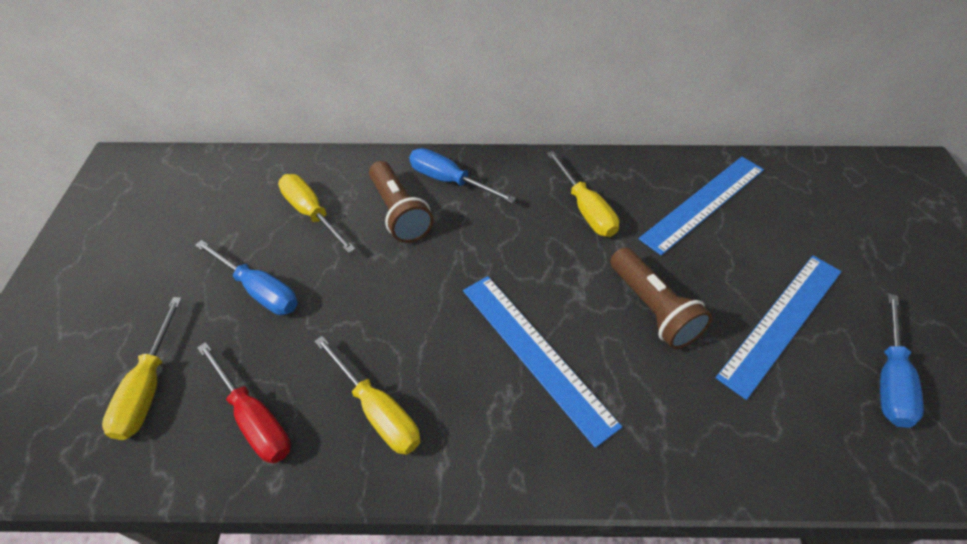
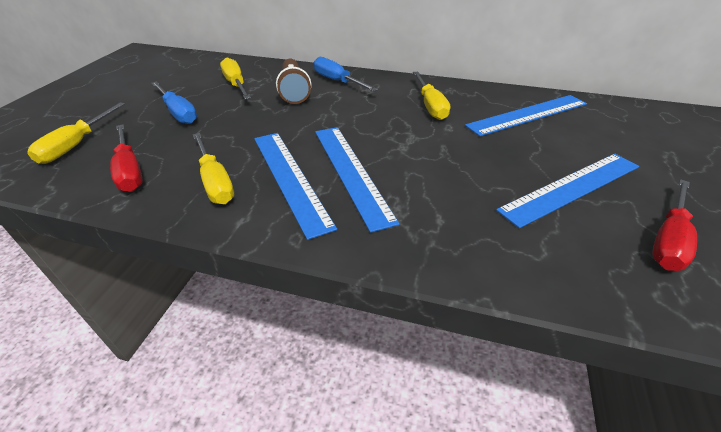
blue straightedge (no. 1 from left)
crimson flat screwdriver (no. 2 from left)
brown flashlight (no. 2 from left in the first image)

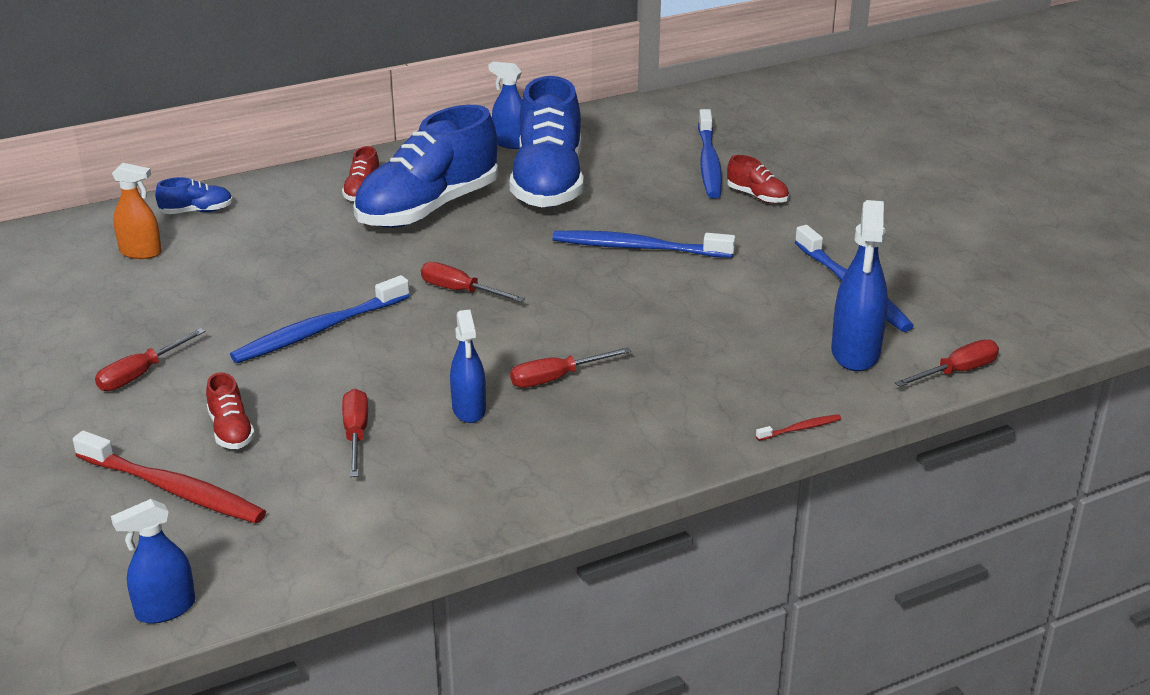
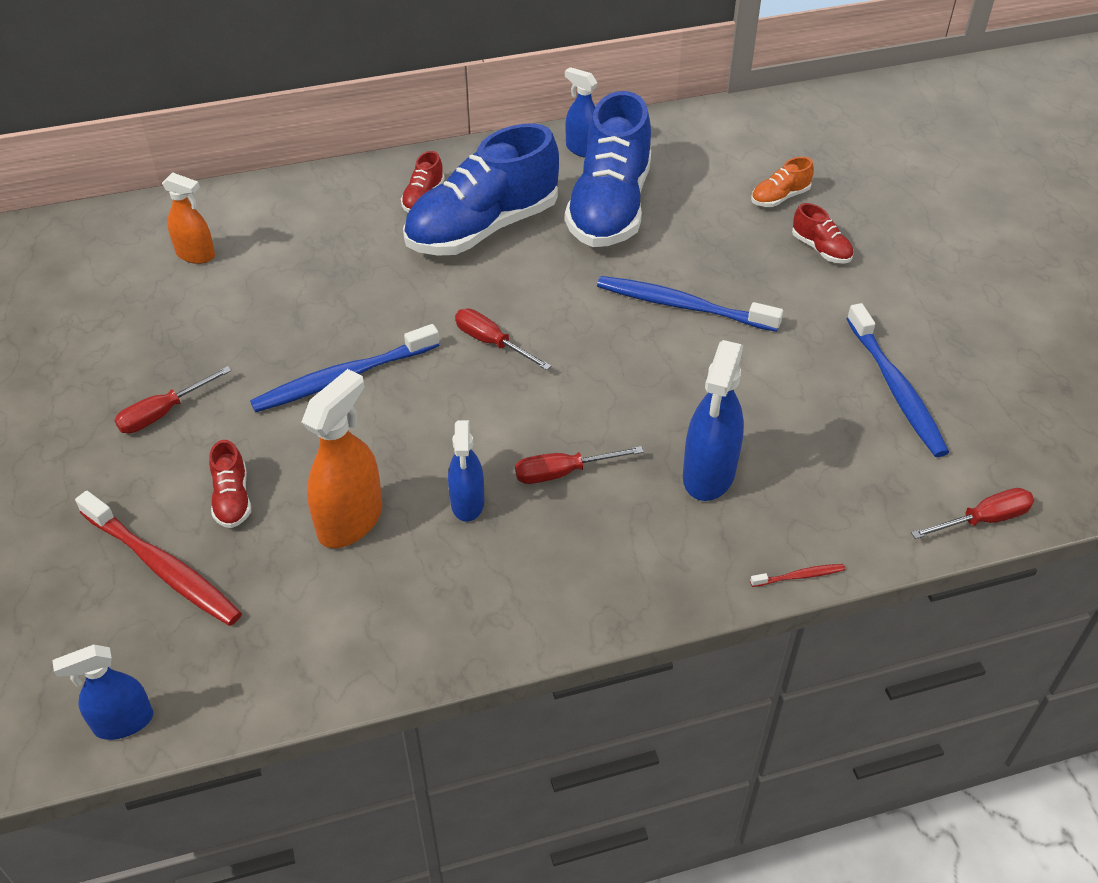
orange-coloured spray cleaner (no. 2 from left)
blue spray cleaner (no. 4 from left)
orange-coloured shoe
blue shoe (no. 1 from left in the first image)

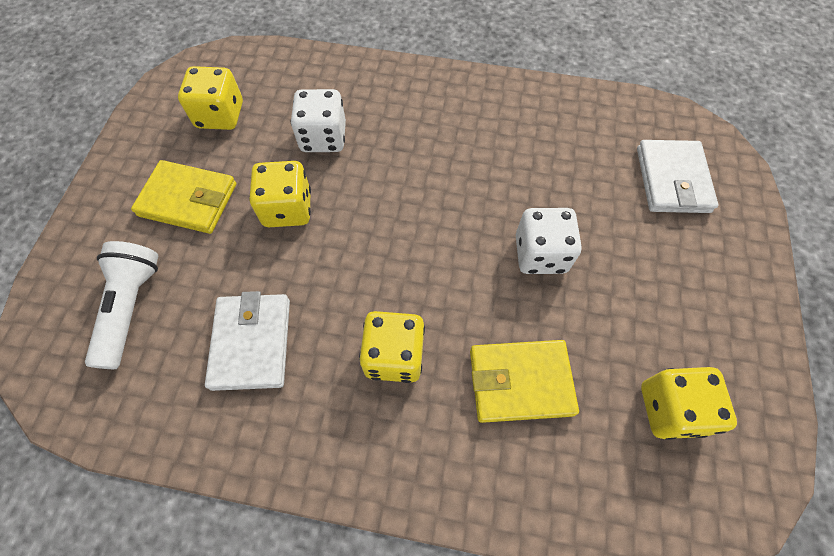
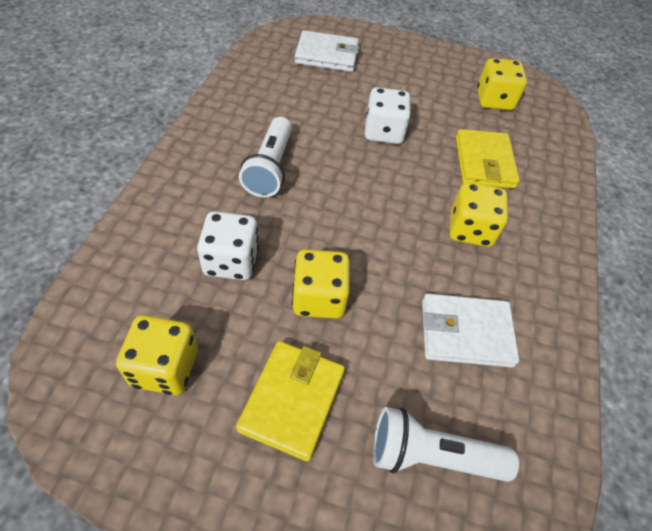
snow-white flashlight (no. 1 from left)

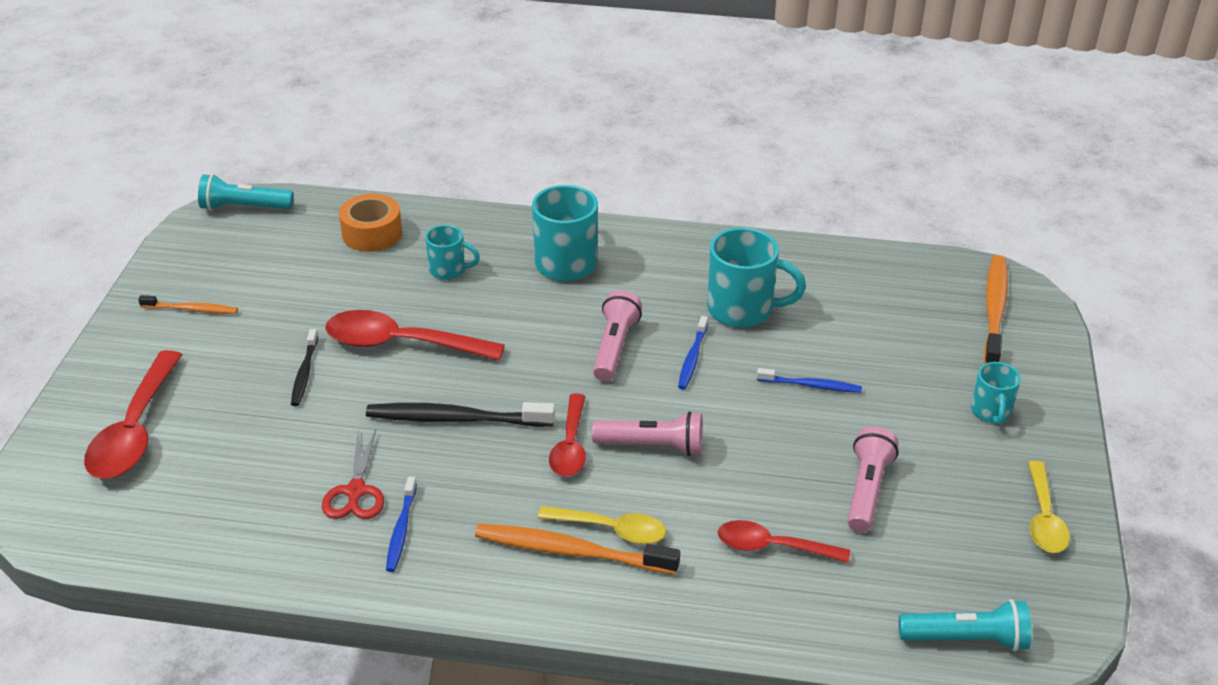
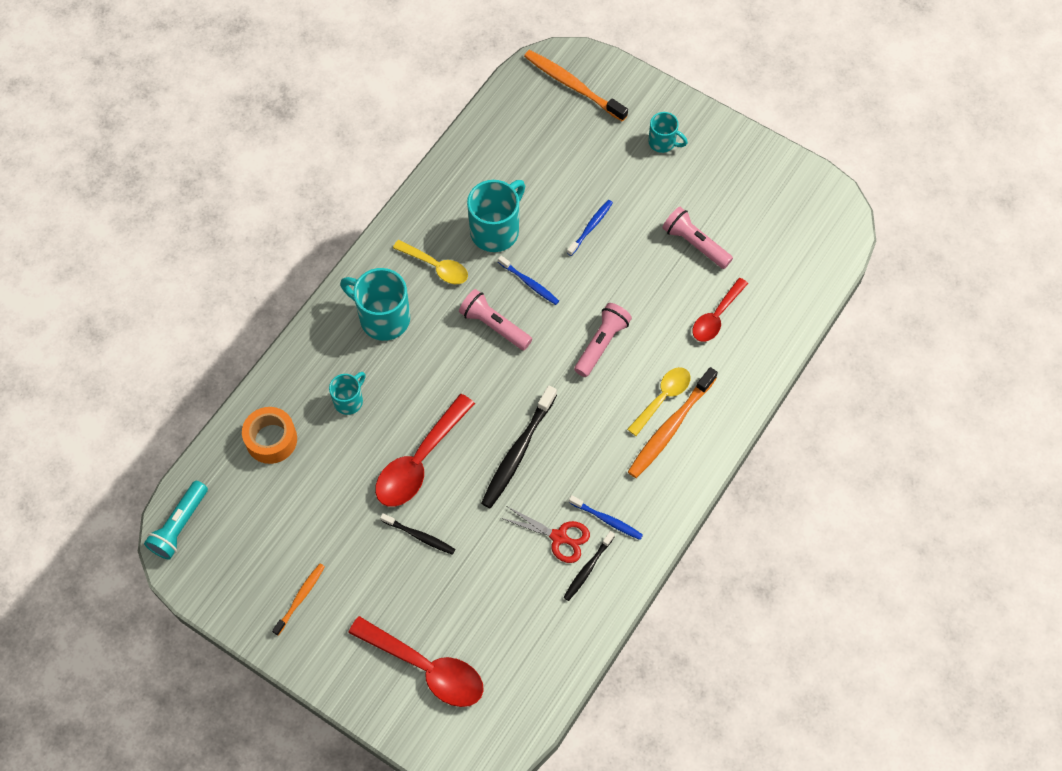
yellow tablespoon (no. 1 from left)
ebony dental brush (no. 3 from left)
crimson tablespoon (no. 3 from left in the first image)
turquoise flashlight (no. 2 from left in the first image)

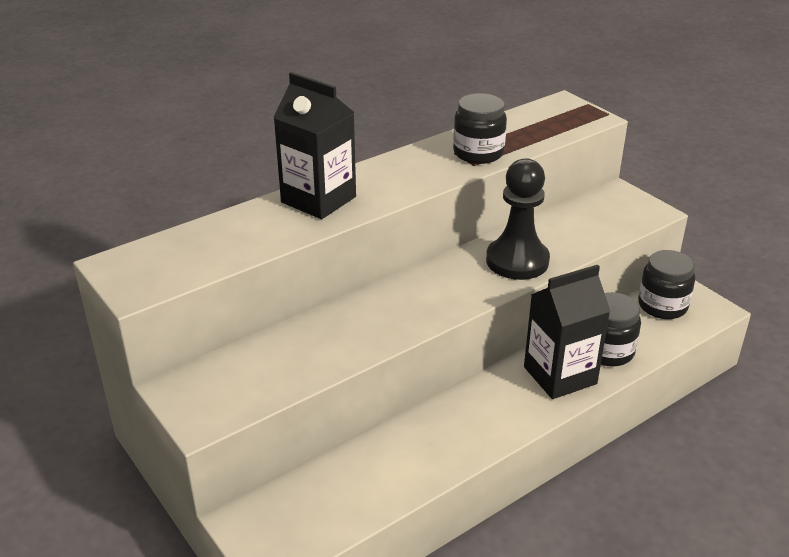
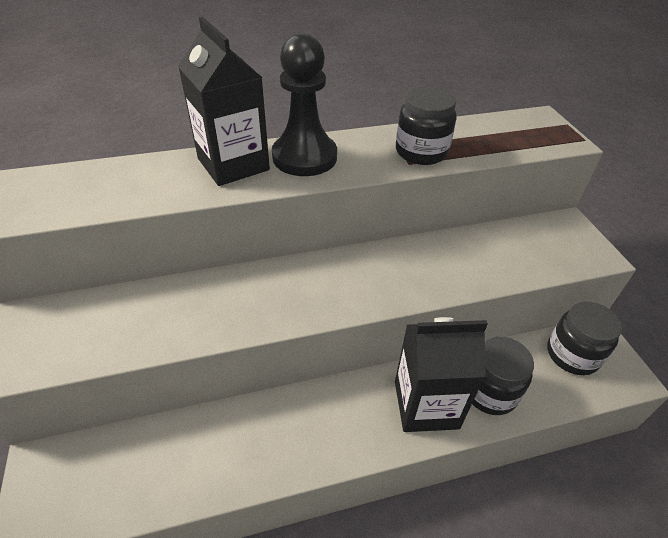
ebony game pawn

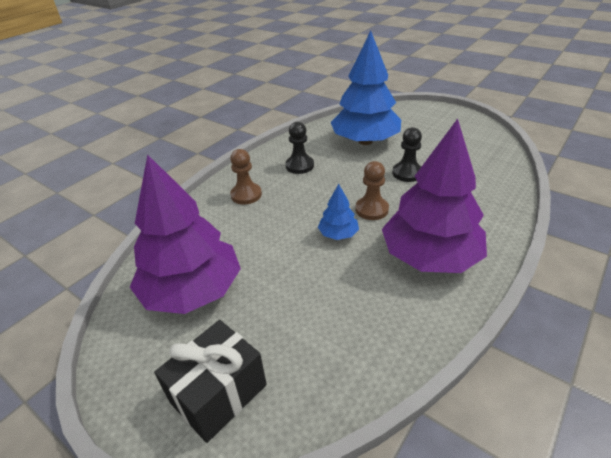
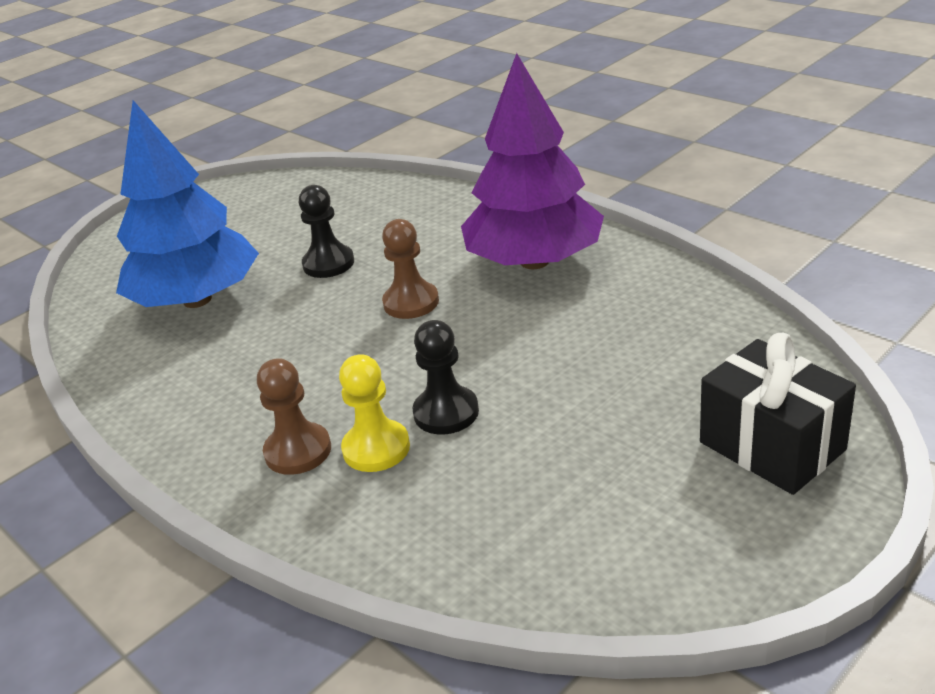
yellow game pawn
ebony game pawn (no. 2 from left)
purple fir tree (no. 1 from left in the first image)
blue fir tree (no. 1 from left in the first image)

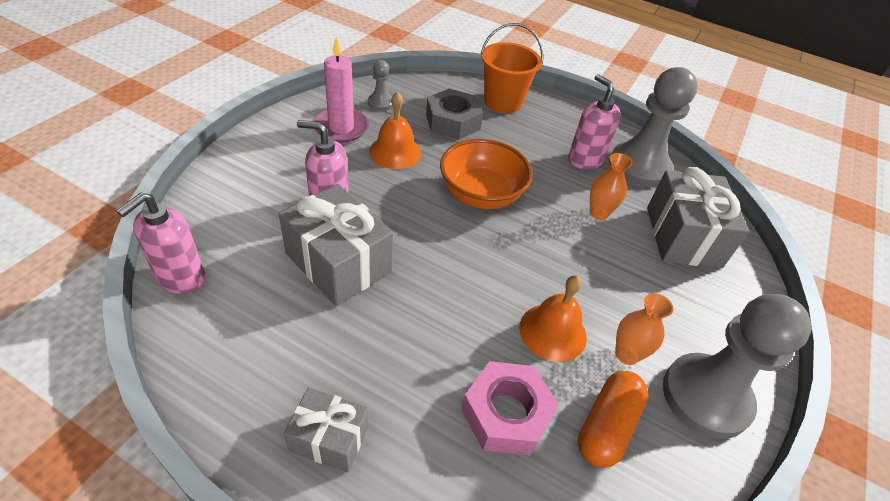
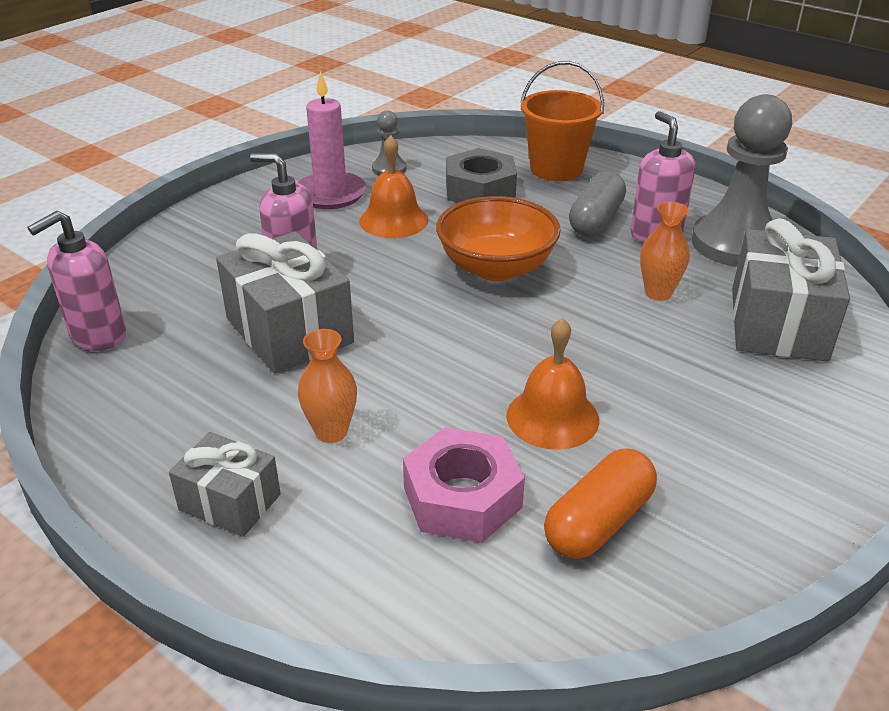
orange-coloured flower vase (no. 1 from left)
ash-grey pill
ash-grey game pawn (no. 3 from left in the first image)

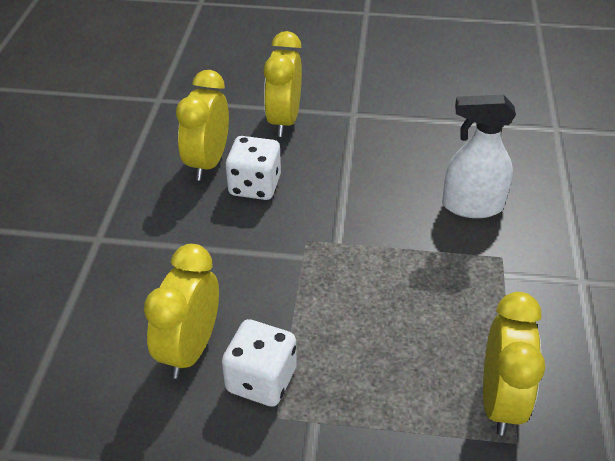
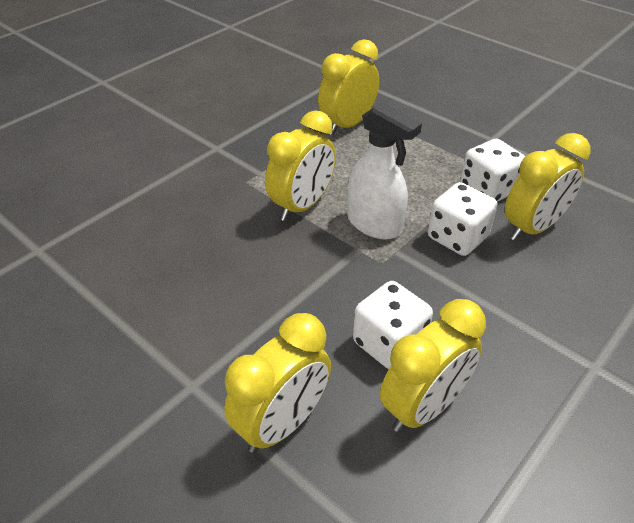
yellow alarm clock (no. 2 from left)
snow-white spray cleaner
snow-white game die (no. 2 from left)

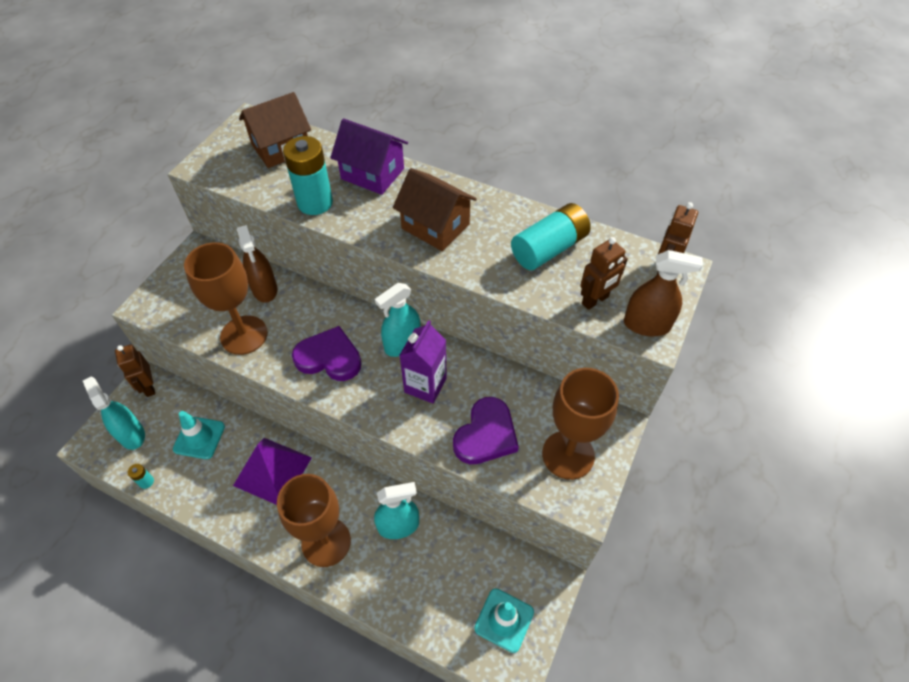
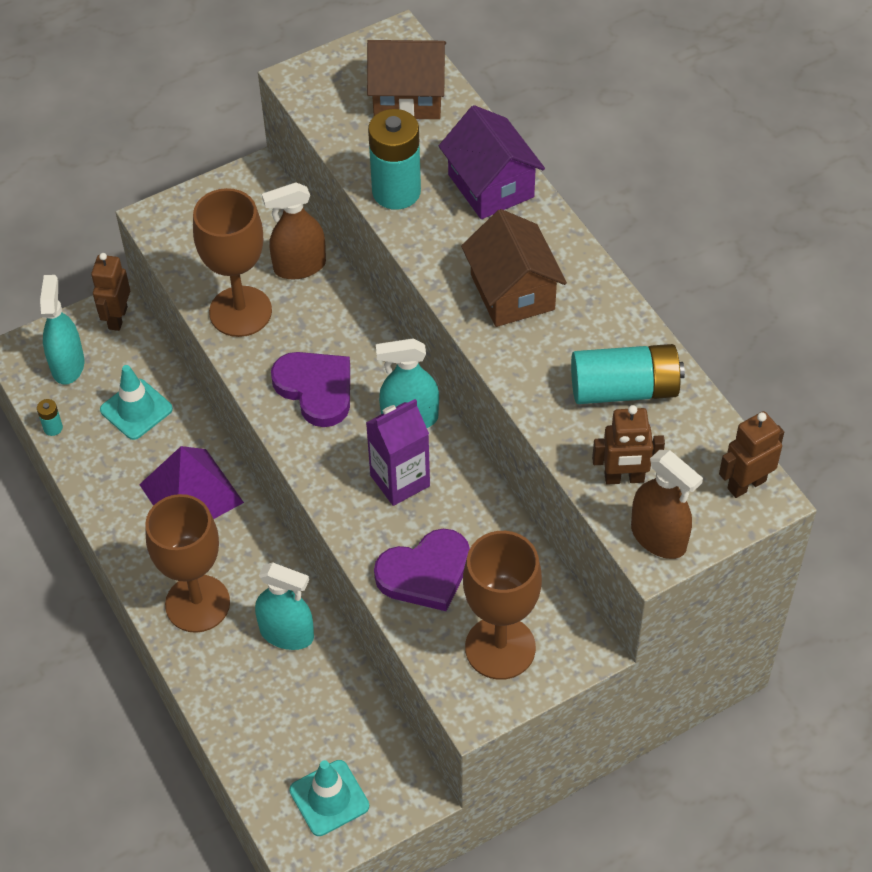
brown spray cleaner (no. 1 from left)

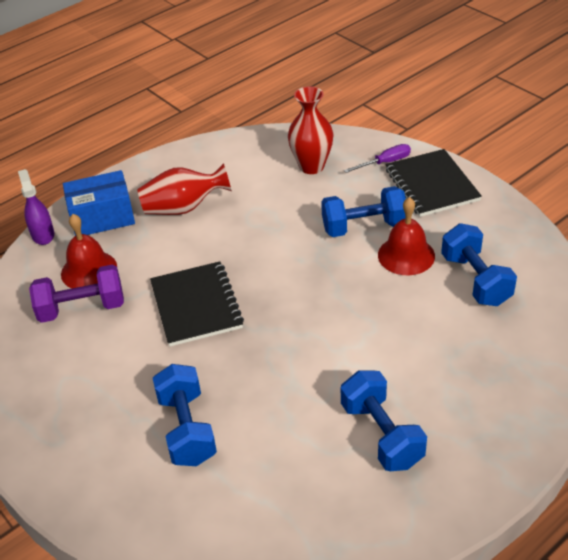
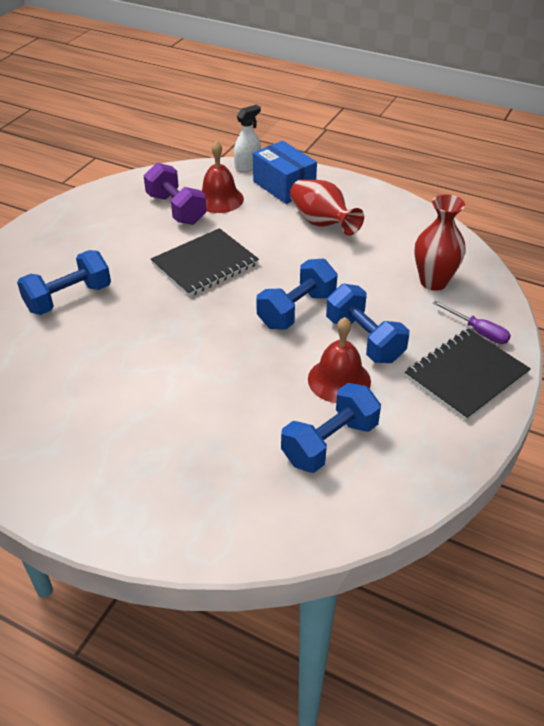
snow-white spray cleaner
blue free weight (no. 2 from left)

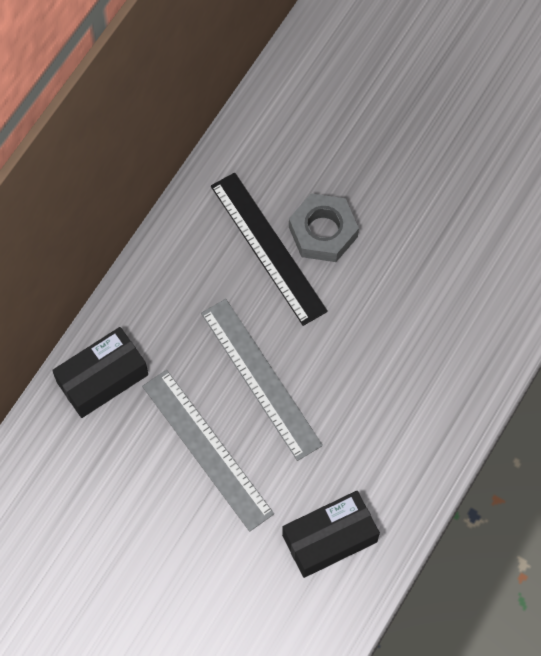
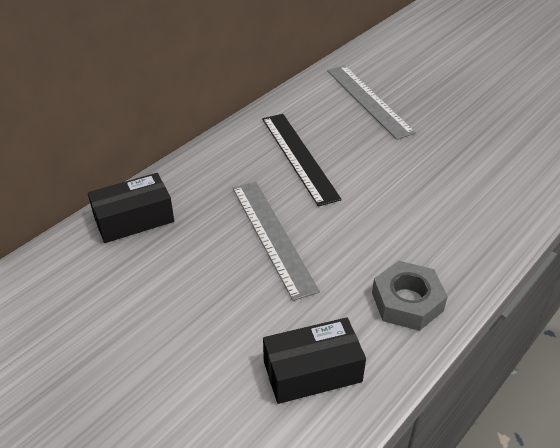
ash-grey straightedge (no. 2 from left)
ash-grey hex nut

